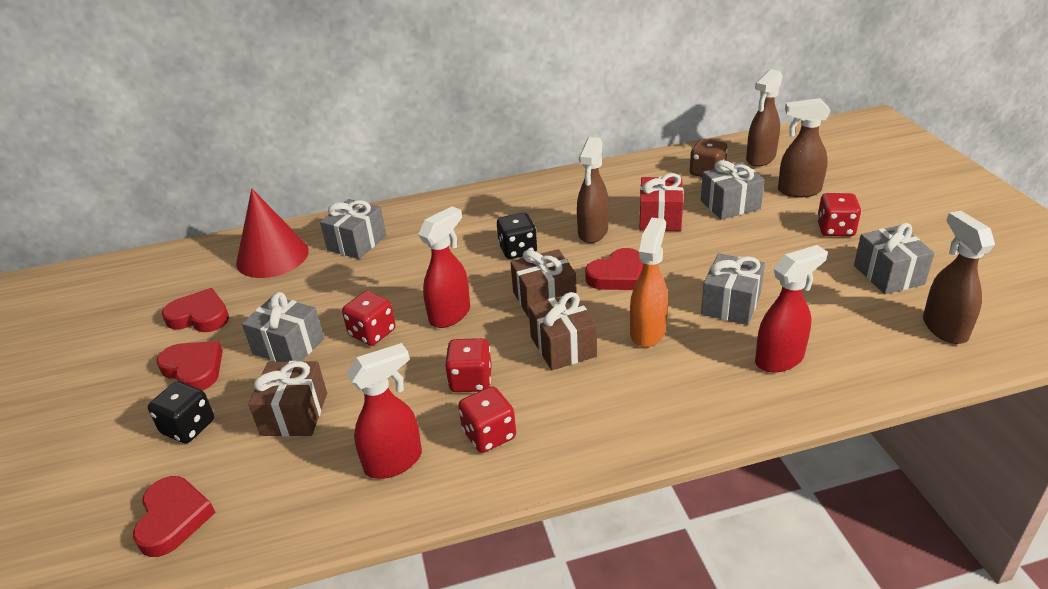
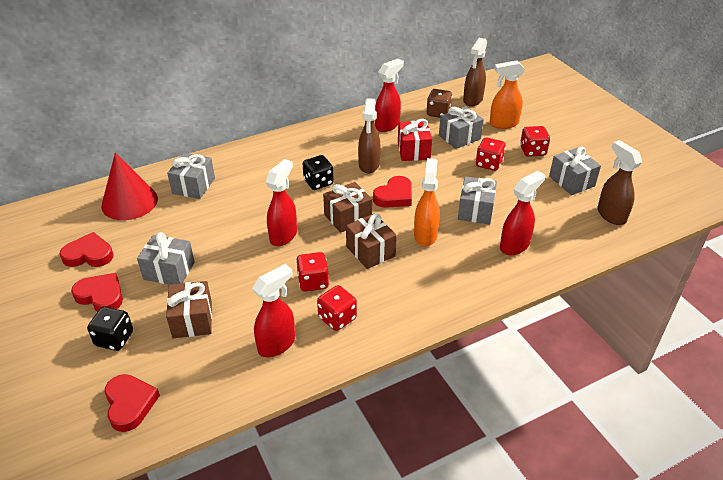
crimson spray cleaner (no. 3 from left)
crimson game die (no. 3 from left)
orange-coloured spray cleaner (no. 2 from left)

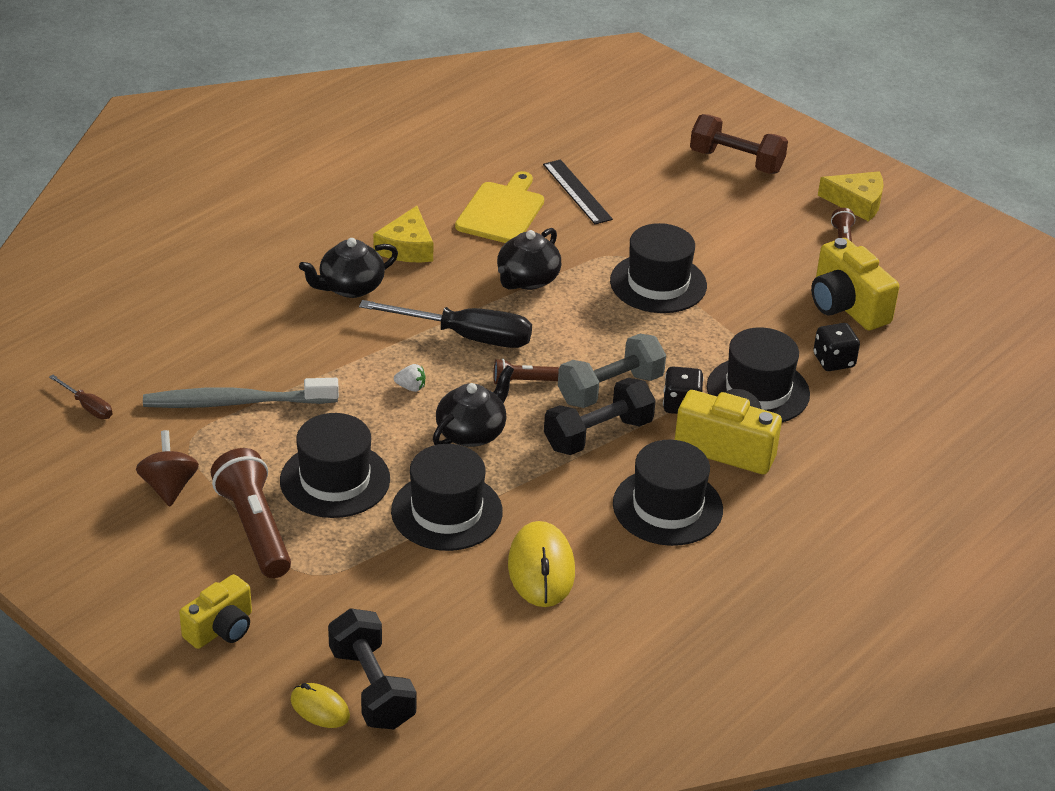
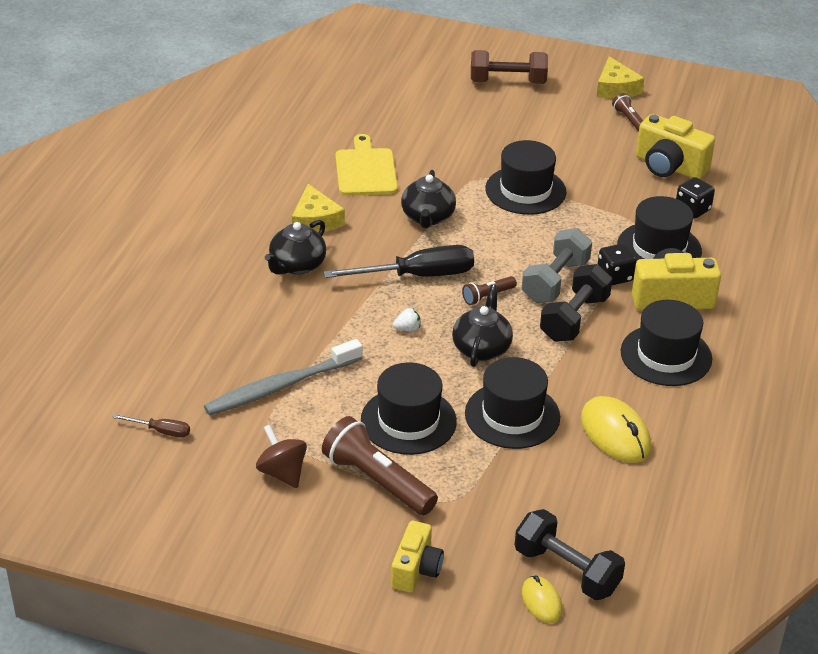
yellow mouse (no. 1 from left)
yellow cheese (no. 2 from left)
ebony straightedge

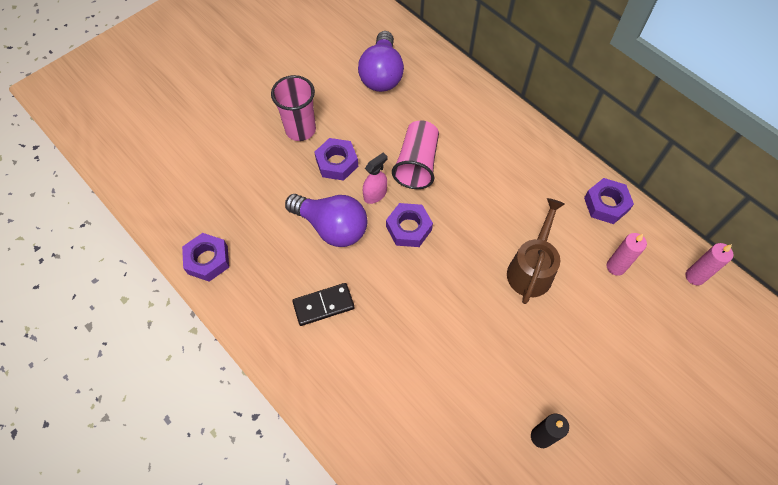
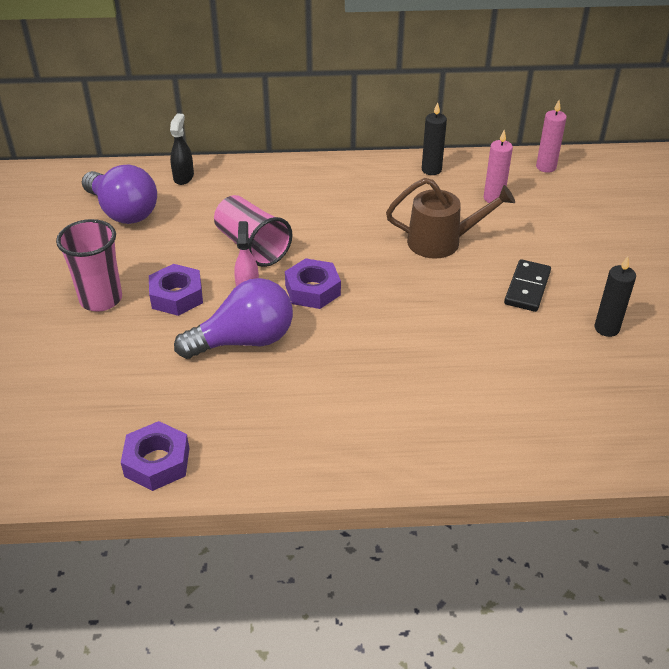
ebony spray cleaner
brown watering can
ebony pillar candle (no. 1 from left)
ebony domino tile

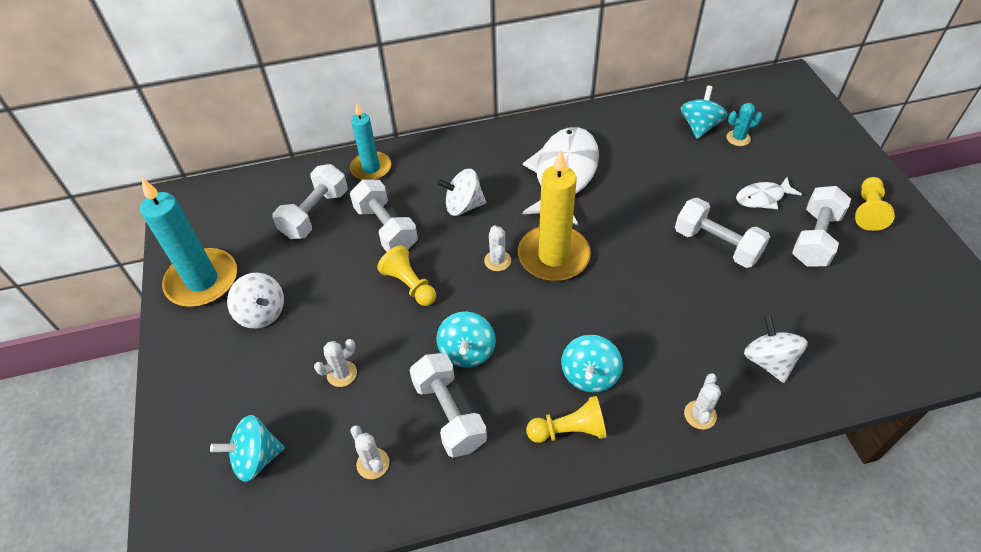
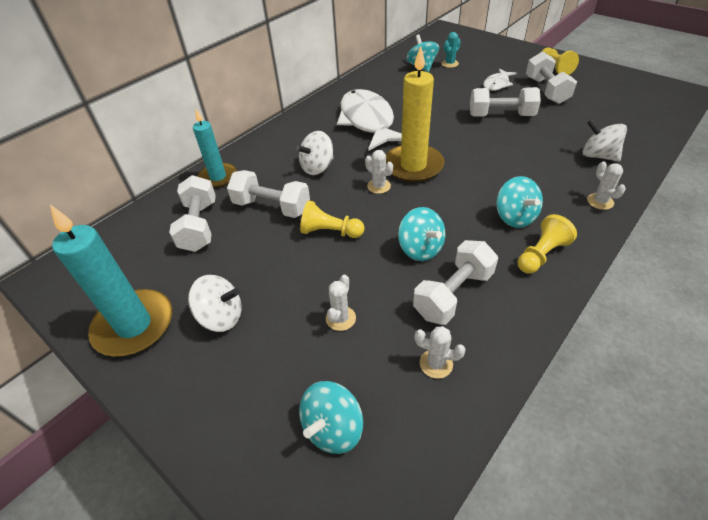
snow-white free weight (no. 3 from left)

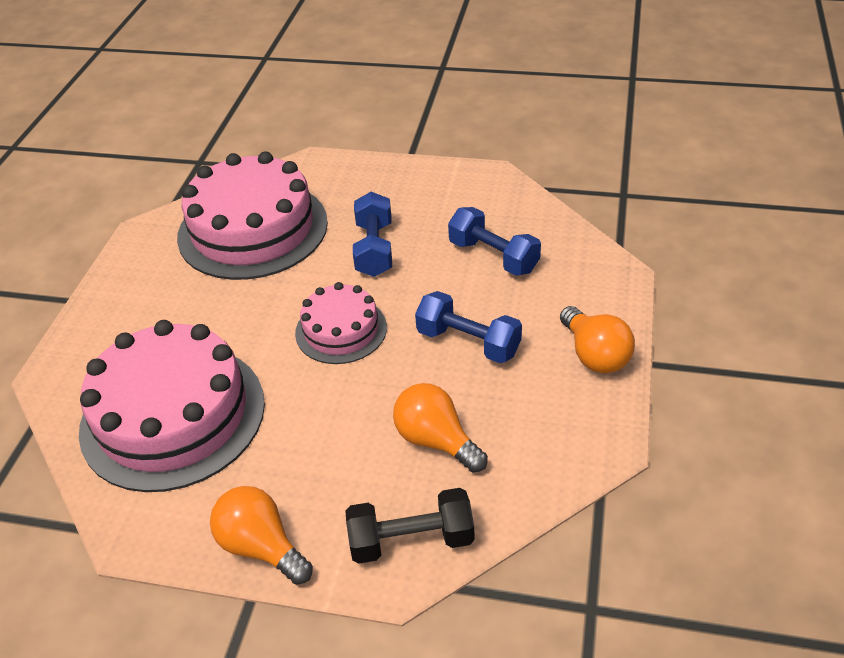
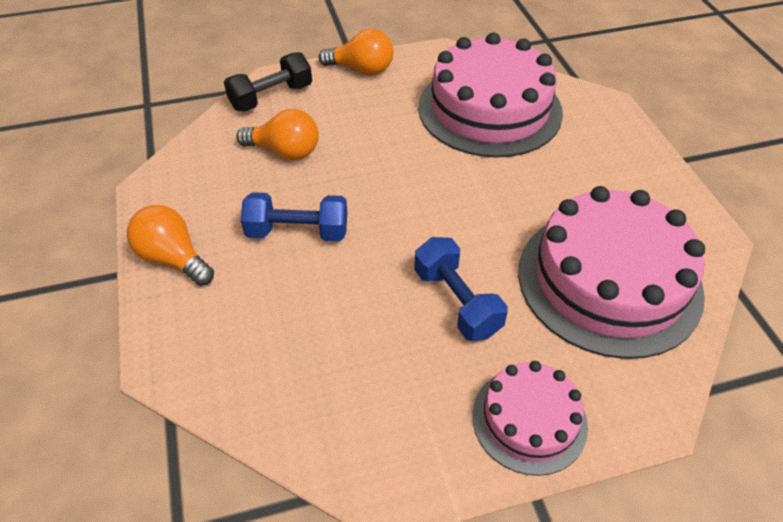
pink cake (no. 2 from left)
blue free weight (no. 3 from left in the first image)

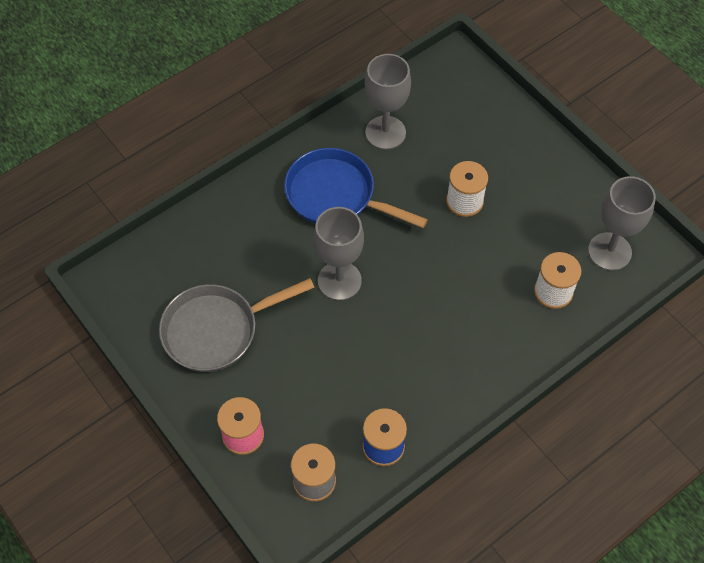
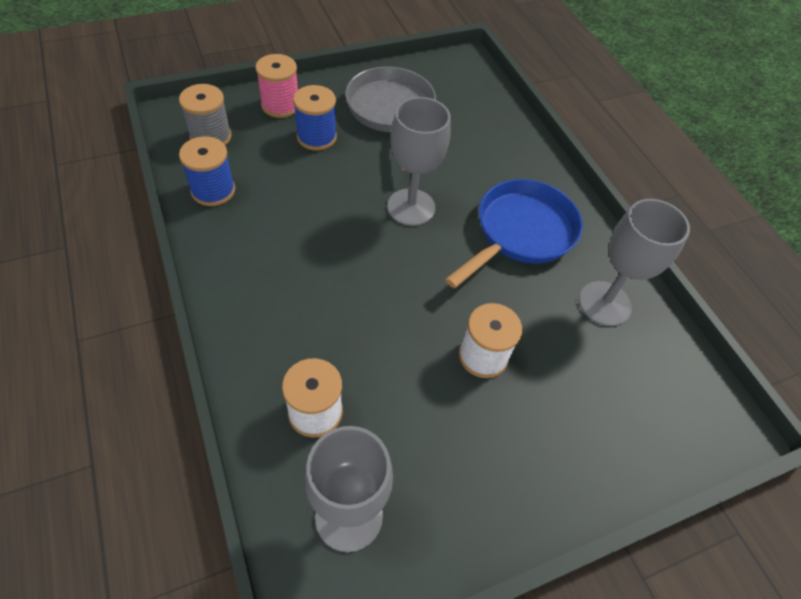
blue spool (no. 2 from left)

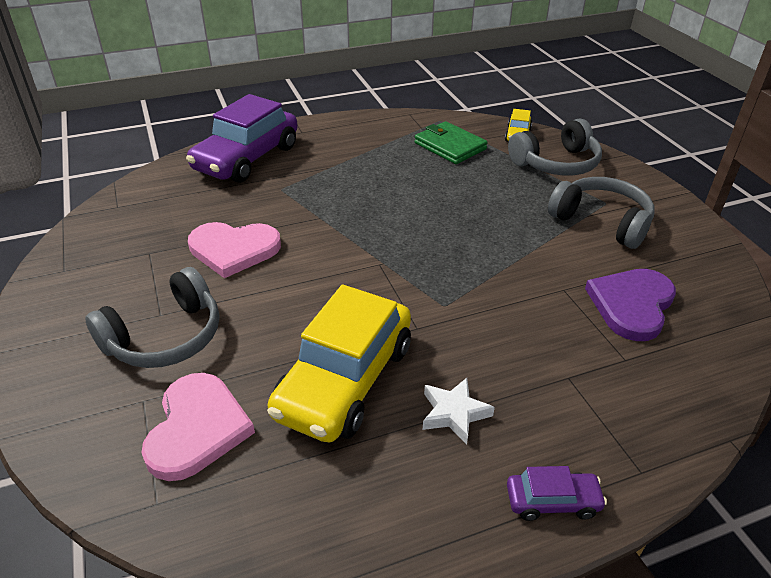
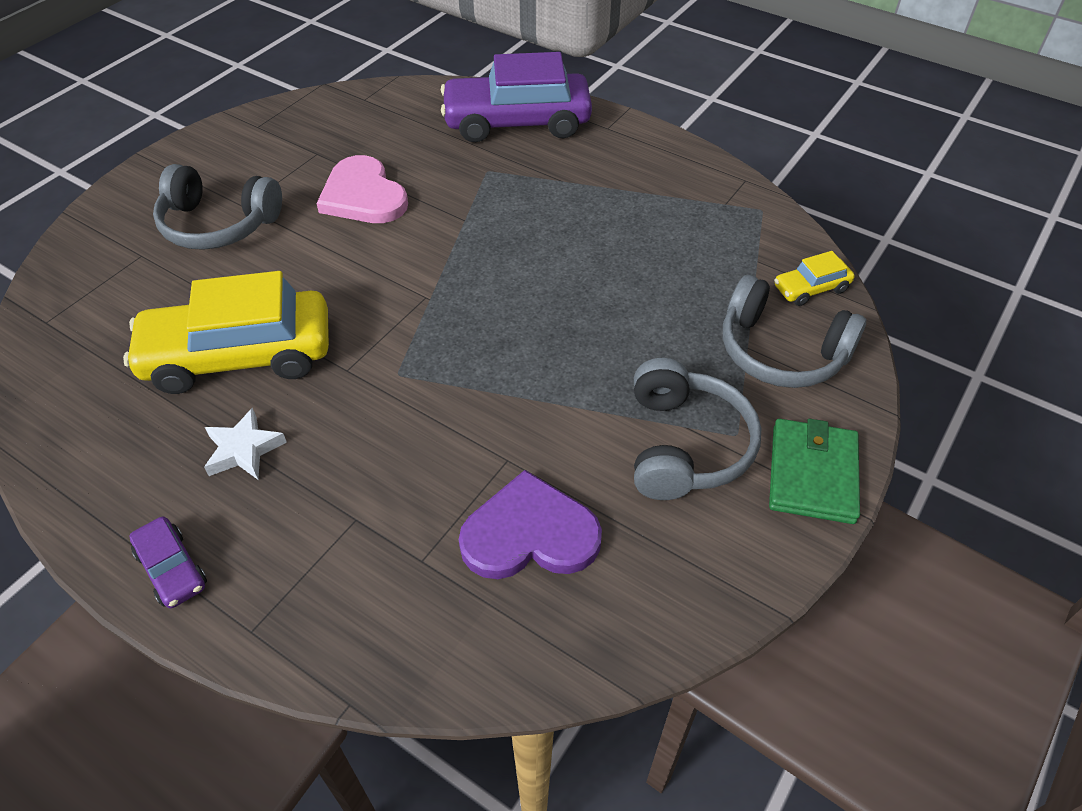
leaf-green card wallet
pink love heart (no. 1 from left in the first image)

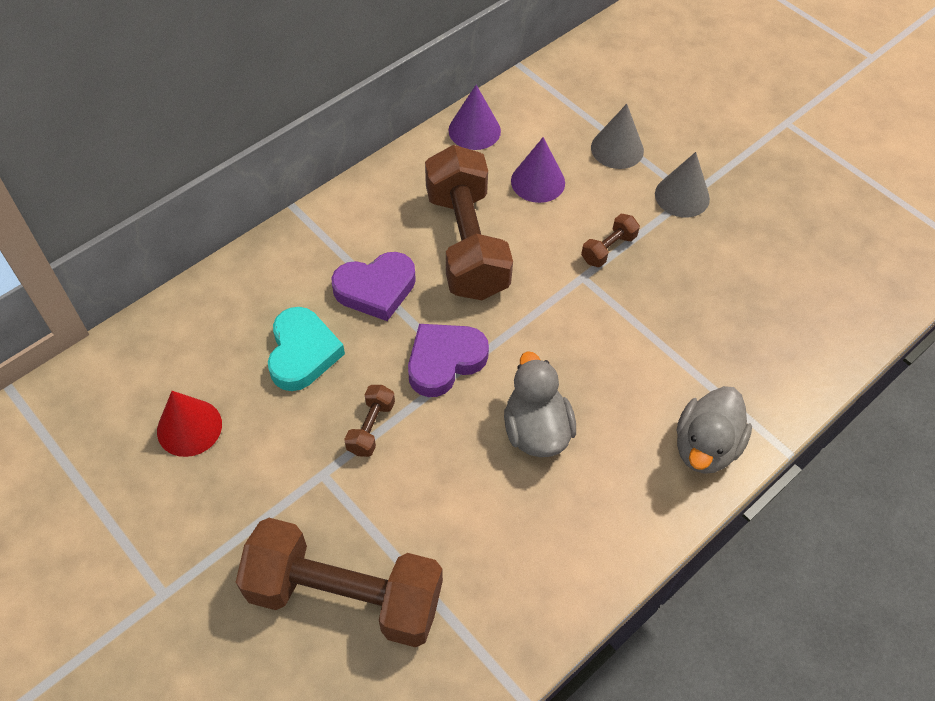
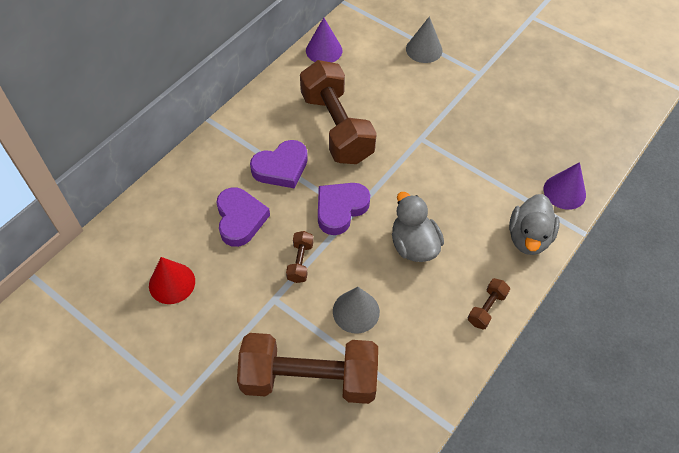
purple love heart (no. 1 from left)
ash-grey cone (no. 1 from left)
brown free weight (no. 4 from left)
purple cone (no. 2 from left)

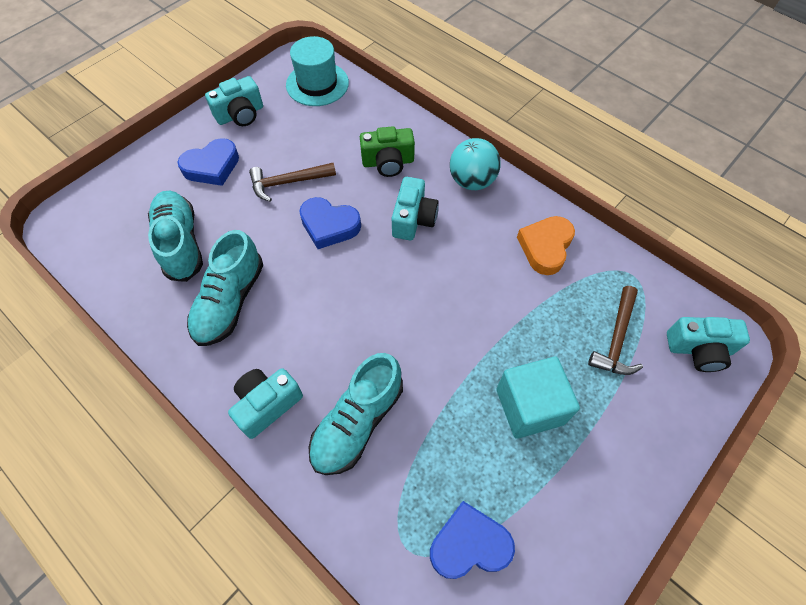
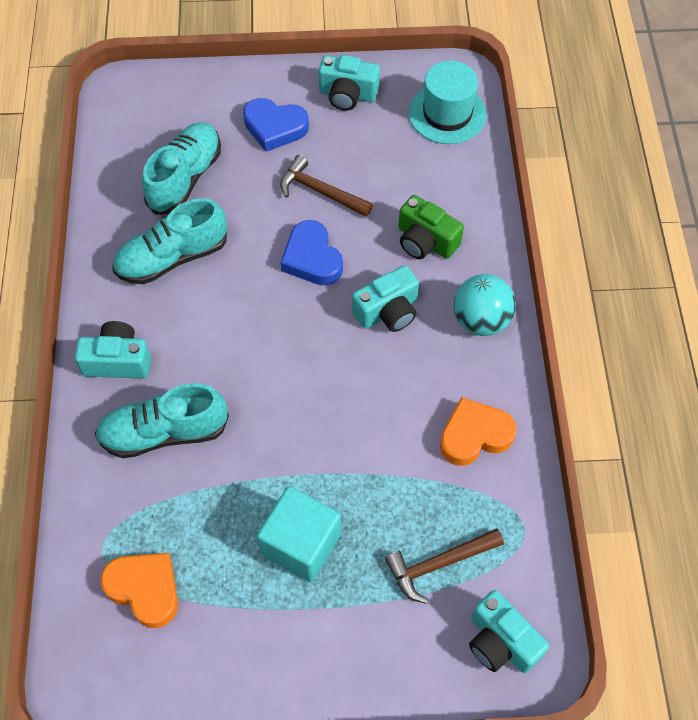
orange-coloured love heart (no. 1 from left)

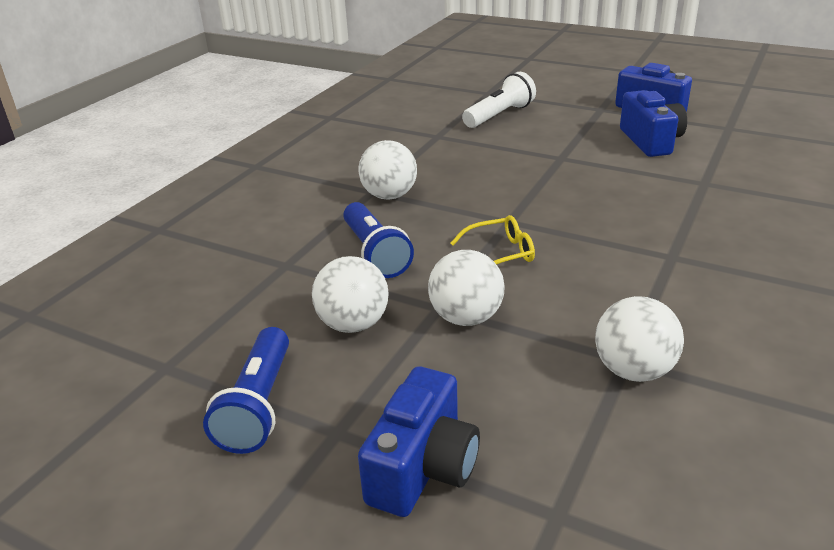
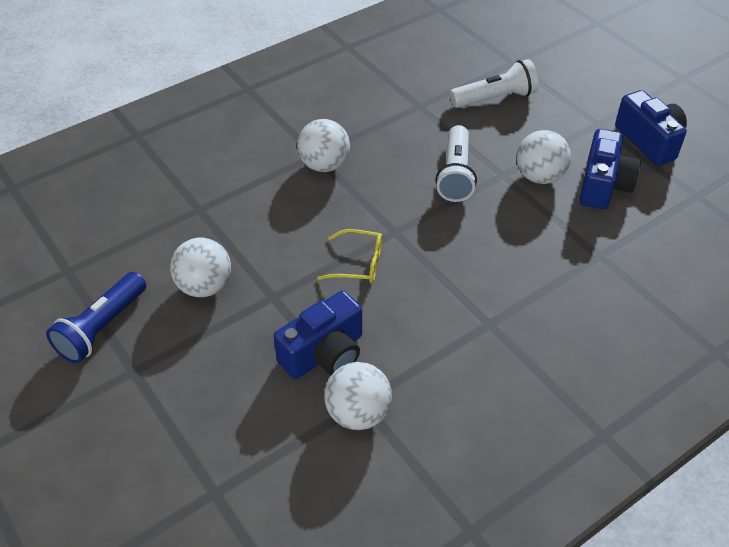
blue compact camera (no. 1 from left)
snow-white flashlight (no. 1 from left)
snow-white sphere (no. 4 from left)
blue flashlight (no. 2 from left in the first image)

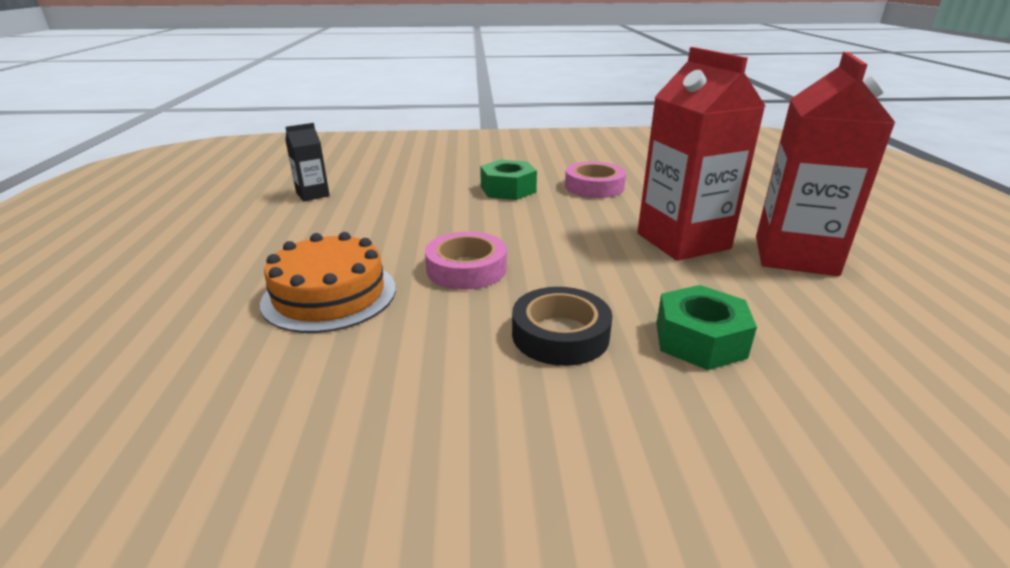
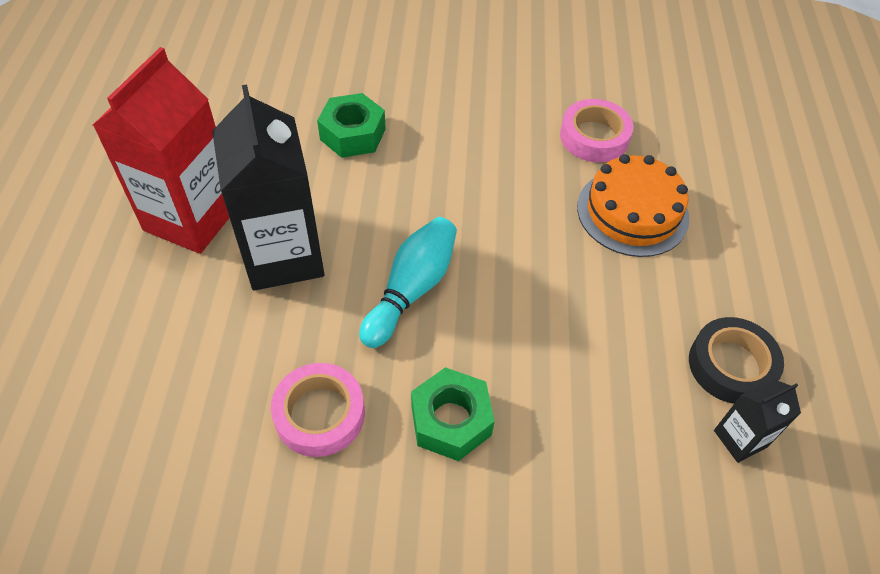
ebony milk carton (no. 1 from left)
turquoise bowling pin
pink roll of tape (no. 2 from left)
ebony roll of tape

